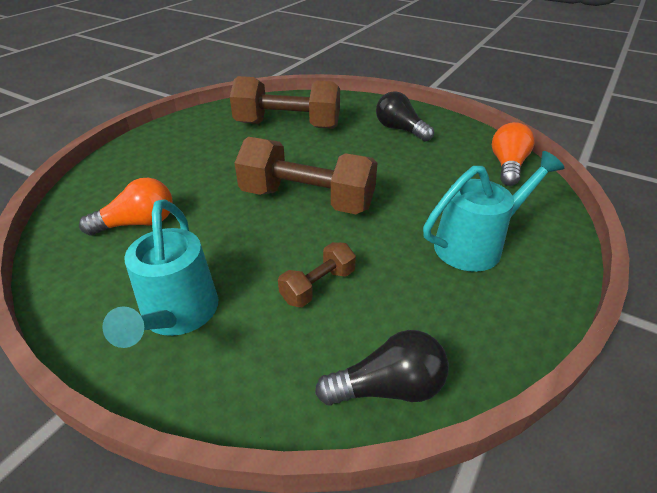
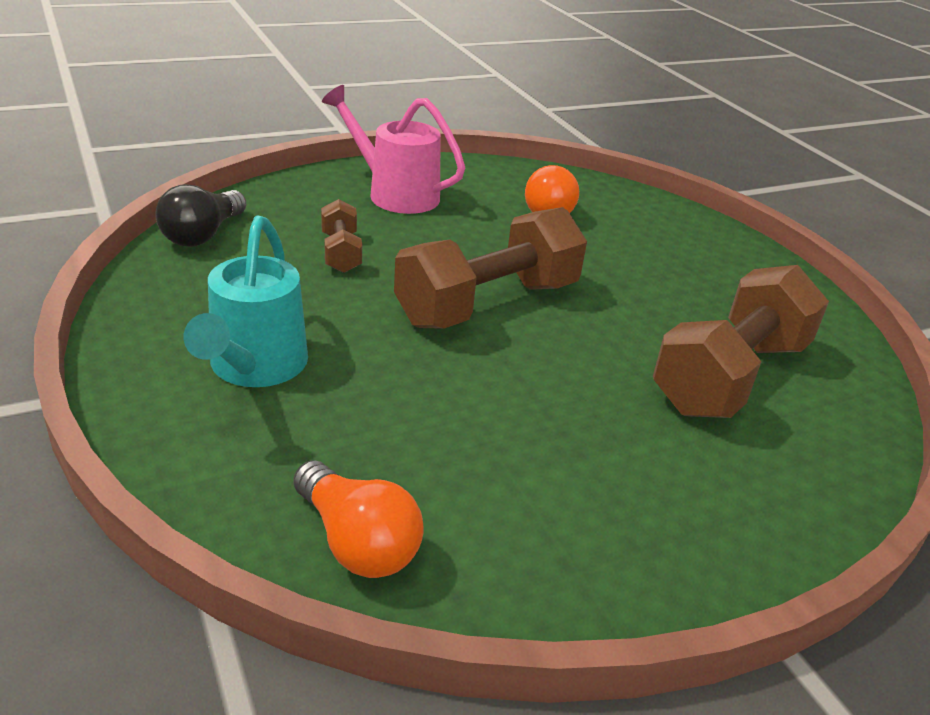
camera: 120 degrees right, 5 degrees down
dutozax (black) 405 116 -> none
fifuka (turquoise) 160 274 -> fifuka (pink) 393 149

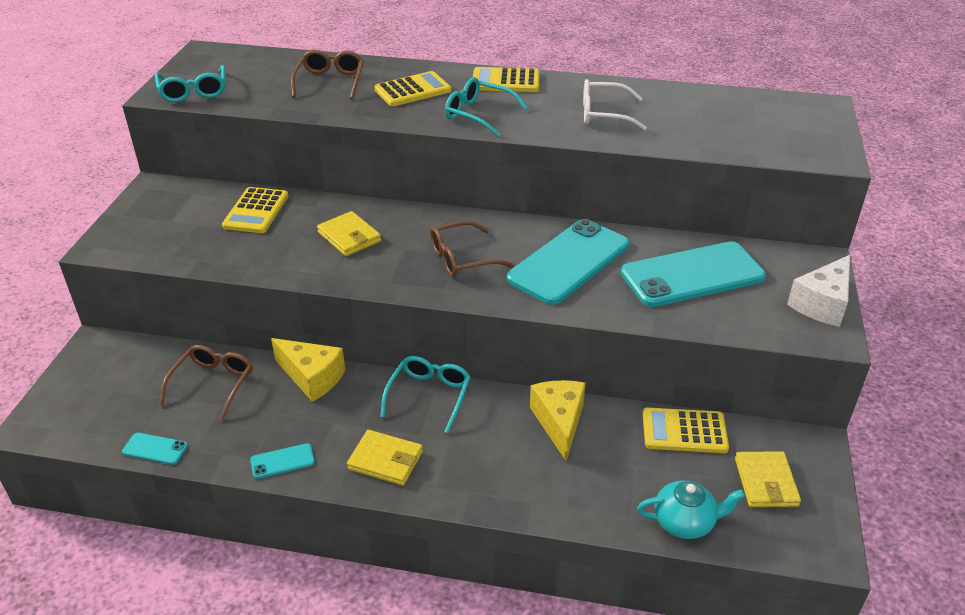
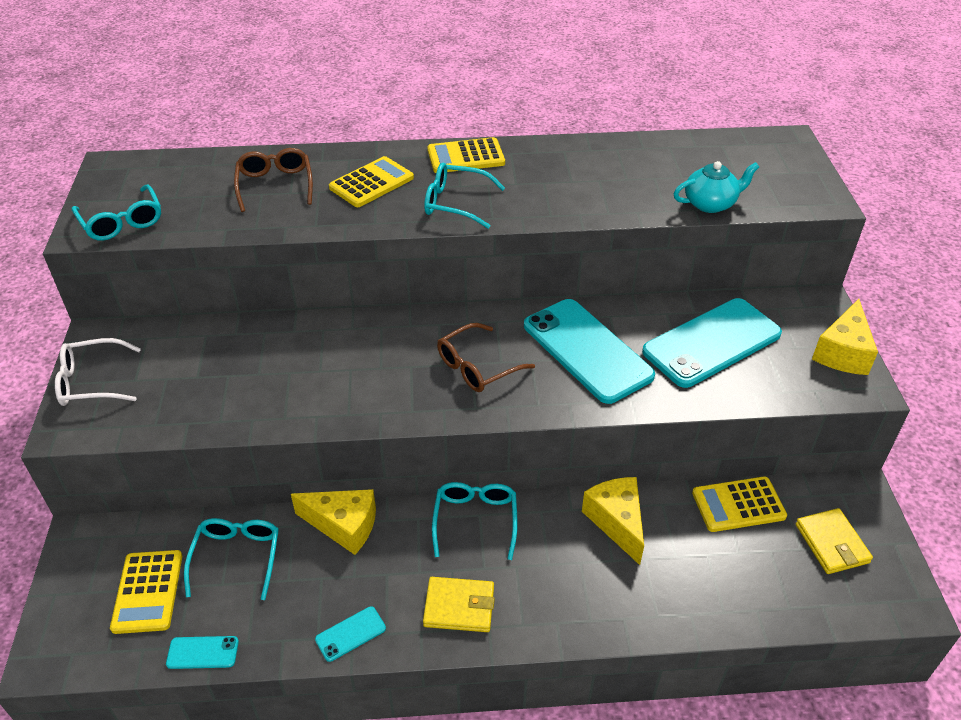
camera: 15 degrees left, 5 degrees up
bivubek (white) 615 105 -> bivubek (white) 98 372, shifted
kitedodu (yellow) 255 210 -> kitedodu (yellow) 146 592, shifted
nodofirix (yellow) 349 233 -> none
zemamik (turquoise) 568 262 -> zemamik (turquoise) 589 351, 60 degrees counterclockwise
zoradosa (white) 818 291 -> zoradosa (yellow) 845 337
bivubek (brown) 206 382 -> bivubek (turquoise) 231 559
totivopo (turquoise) 691 509 -> totivopo (turquoise) 716 187, shifted

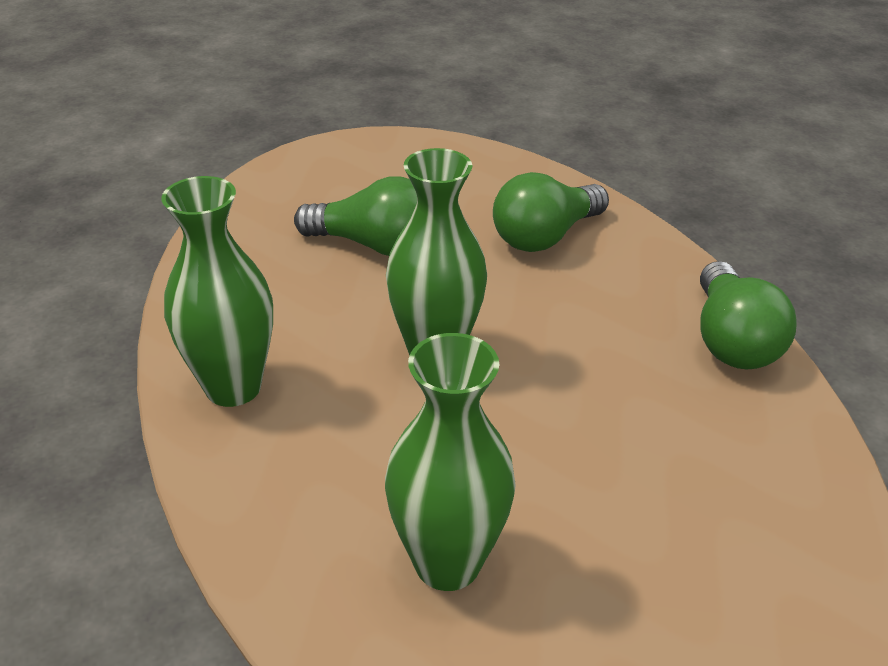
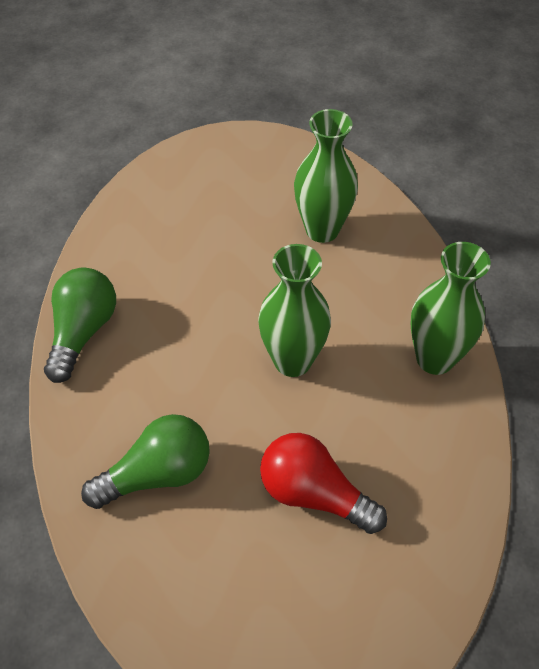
camera: 165 degrees left, 15 degrees up
dutozax (green) 355 216 -> dutozax (red) 323 483

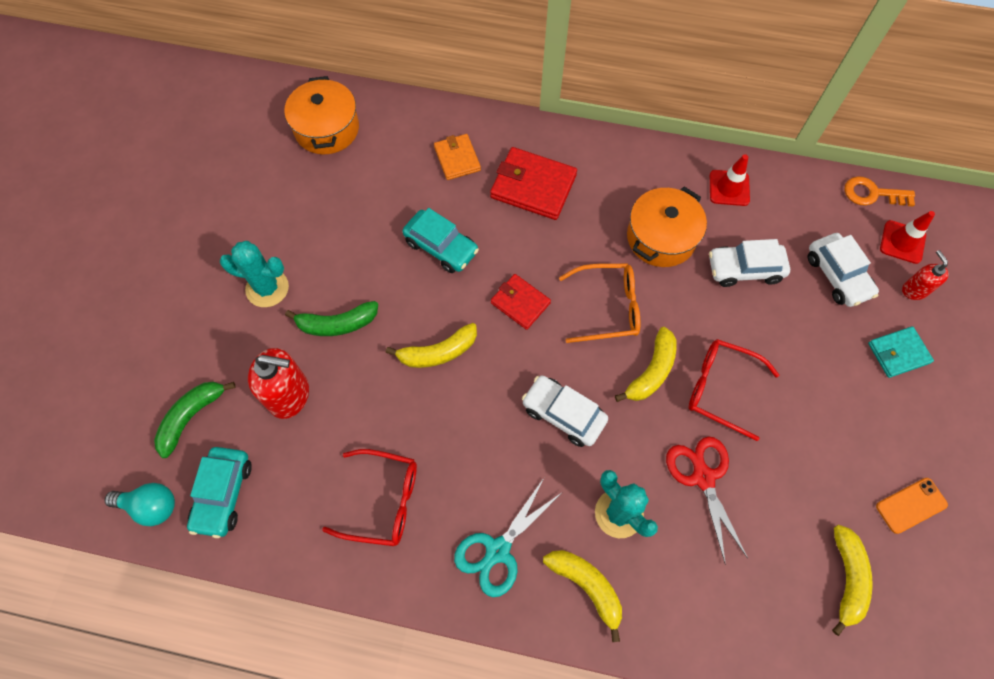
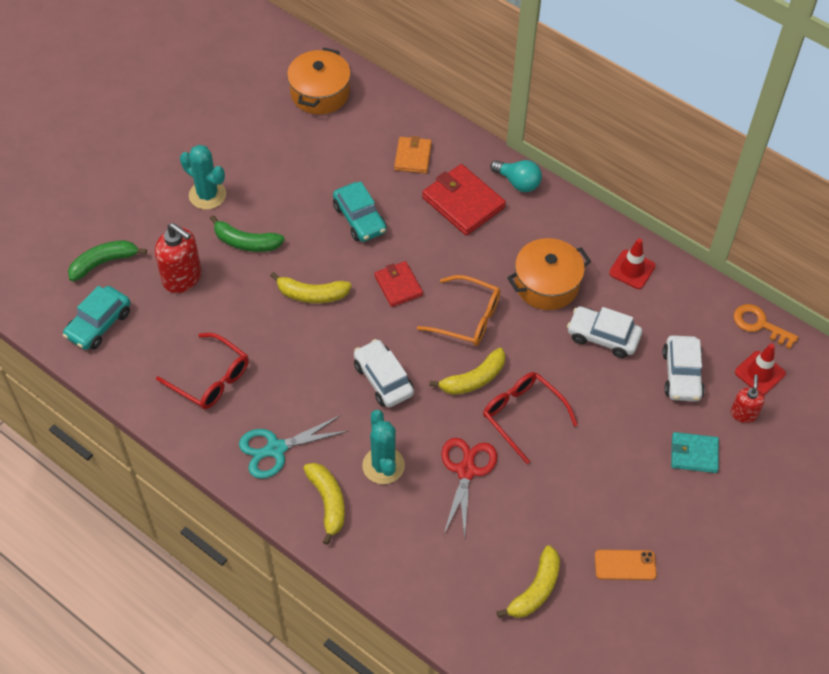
camera: 25 degrees right, 10 degrees down
dutozax (turquoise) 140 504 -> dutozax (turquoise) 516 176, shifted

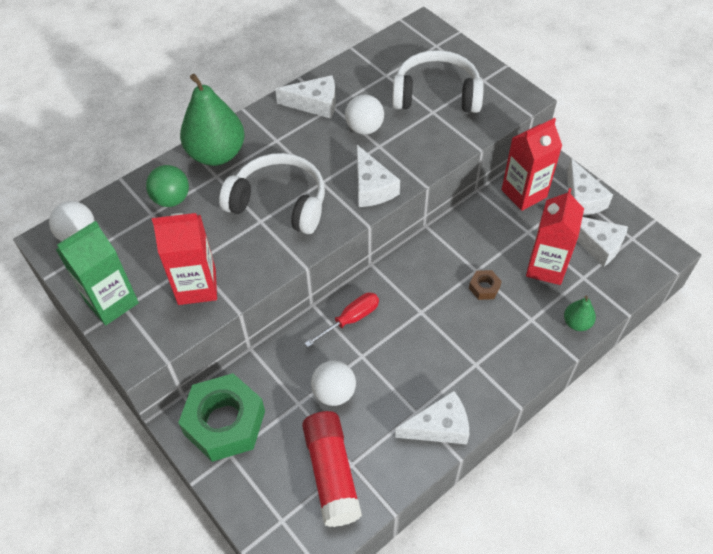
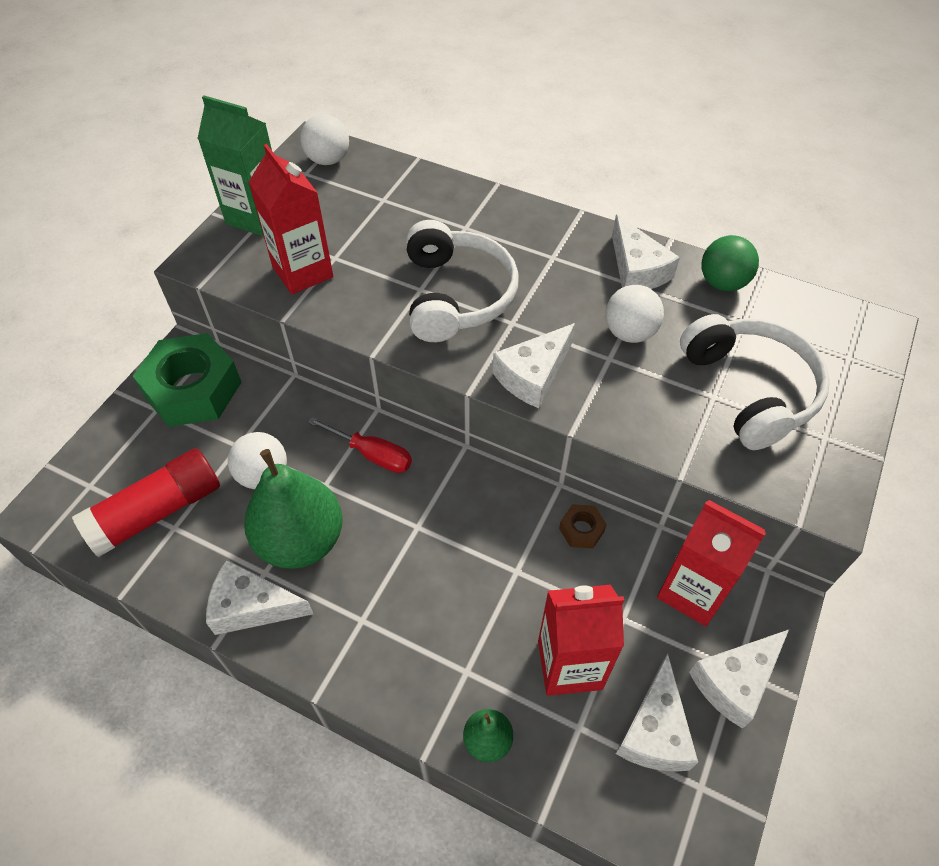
camera: 65 degrees right, 0 degrees up
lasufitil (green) 212 120 -> lasufitil (green) 293 509, shifted
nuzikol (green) 167 186 -> nuzikol (green) 730 263, shifted
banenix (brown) 485 285 -> banenix (brown) 583 526, shifted
zoradosa (white) 432 417 -> zoradosa (white) 259 597, 135 degrees clockwise

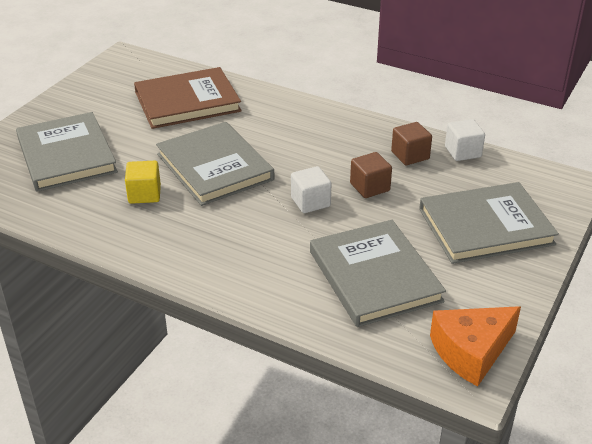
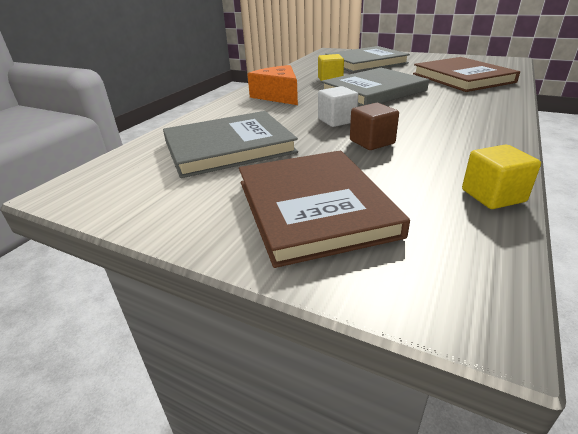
camera: 90 degrees right, 5 degrees down
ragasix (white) 465 140 -> ragasix (yellow) 501 176
ragasix (brown) 411 143 -> none
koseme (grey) 489 223 -> koseme (brown) 324 209
zoradosa (orange) 475 346 -> zoradosa (orange) 273 85, shifted

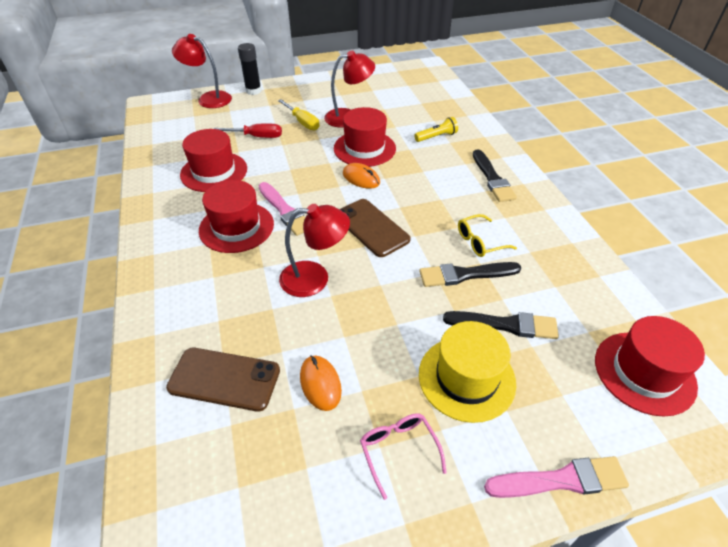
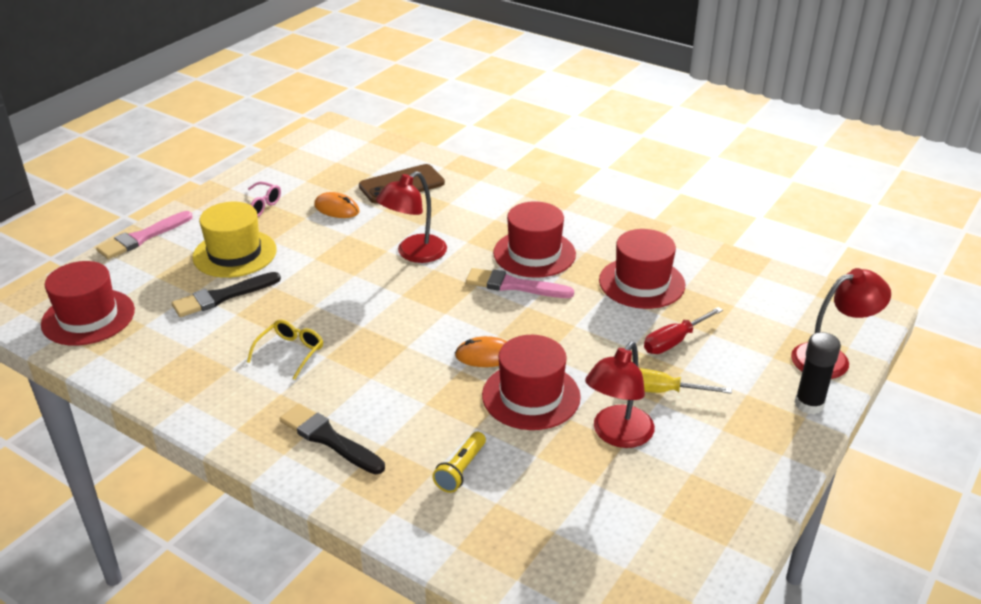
camera: 140 degrees right, 10 degrees down
zemamik (brown) 375 228 -> none
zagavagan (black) 470 274 -> none

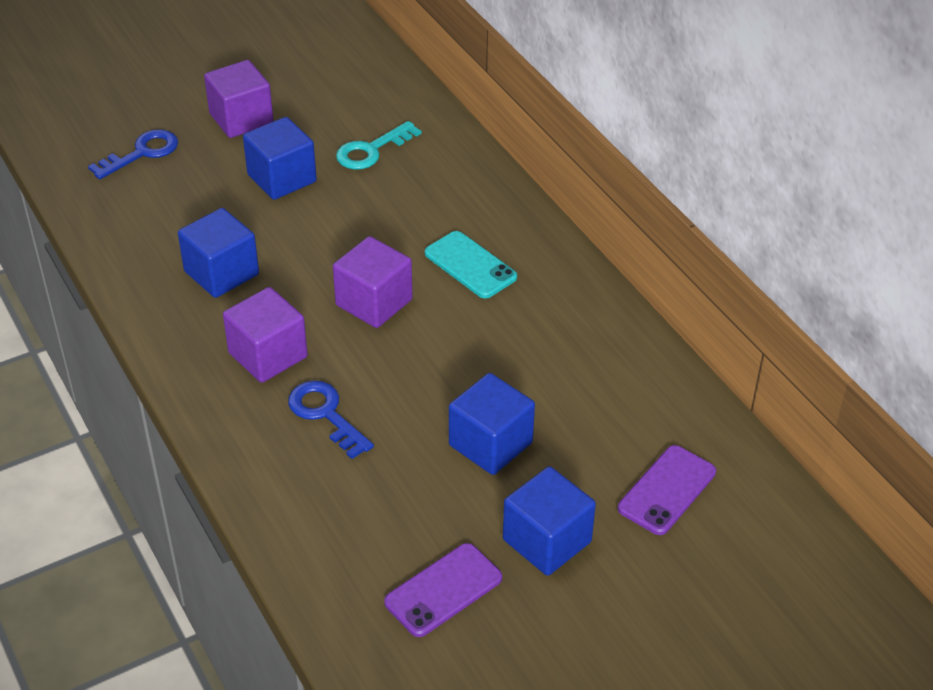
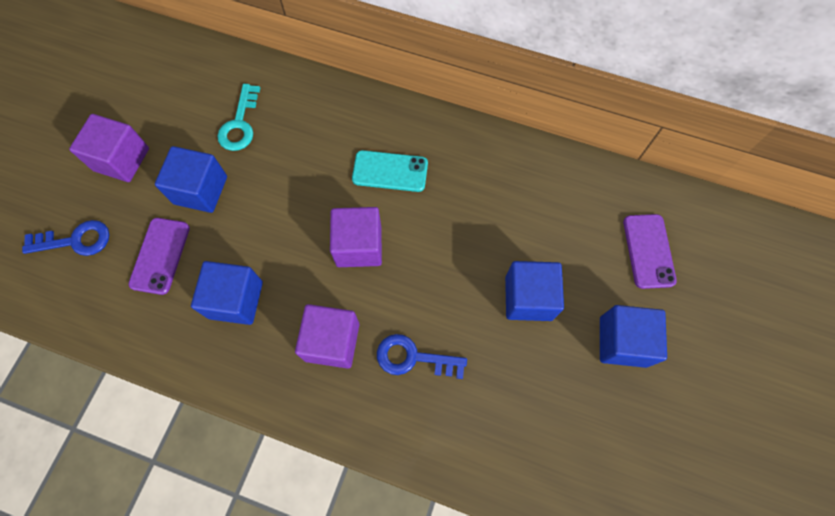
camera: 40 degrees left, 25 degrees up
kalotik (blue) 133 154 -> kalotik (blue) 65 238, 75 degrees clockwise
zemamik (purple) 443 590 -> zemamik (purple) 159 256, shifted

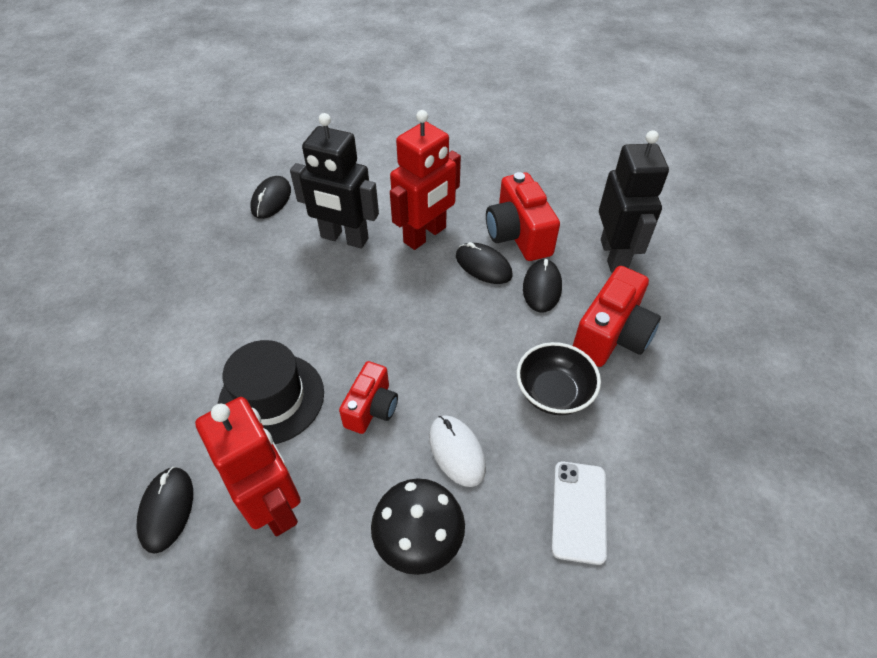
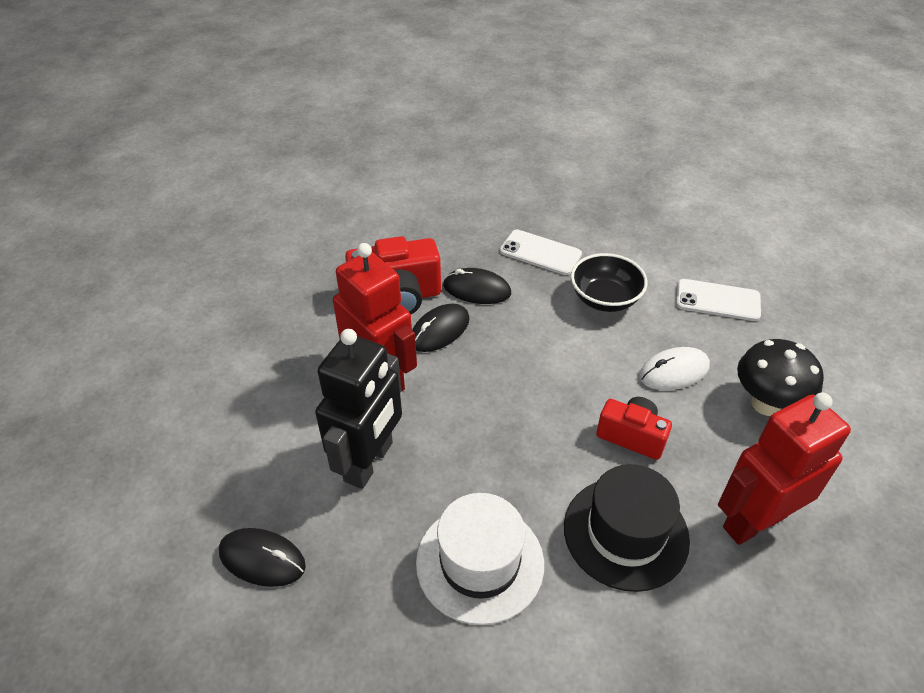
camera: 85 degrees left, 5 degrees down
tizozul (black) 634 201 -> none
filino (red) 617 316 -> zemamik (white) 541 252
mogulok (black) 164 510 -> none
none -> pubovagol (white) 480 559

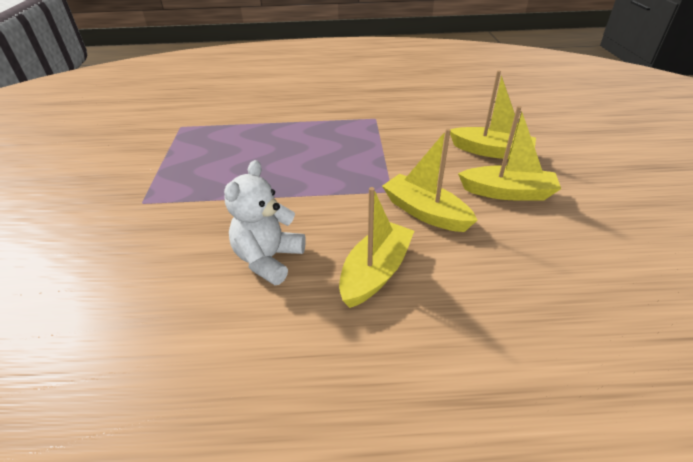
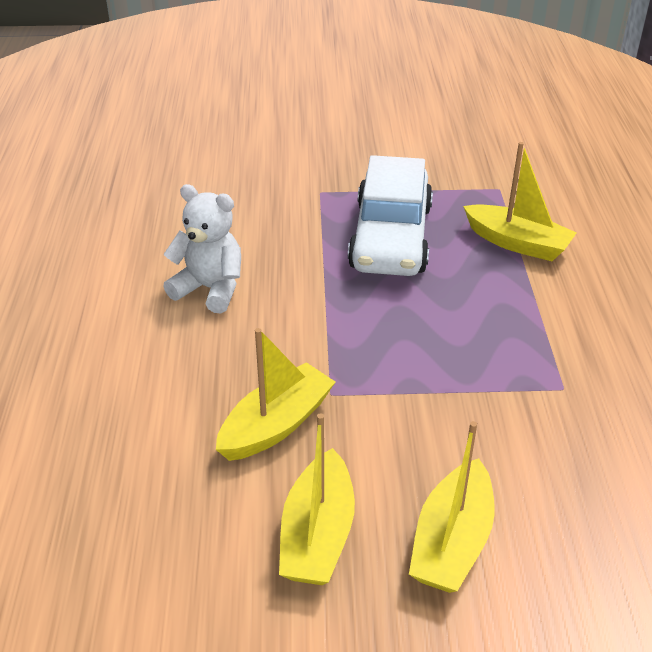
camera: 90 degrees right, 0 degrees up
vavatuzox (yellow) 376 247 -> vavatuzox (yellow) 520 201, shifted
none -> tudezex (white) 390 215

